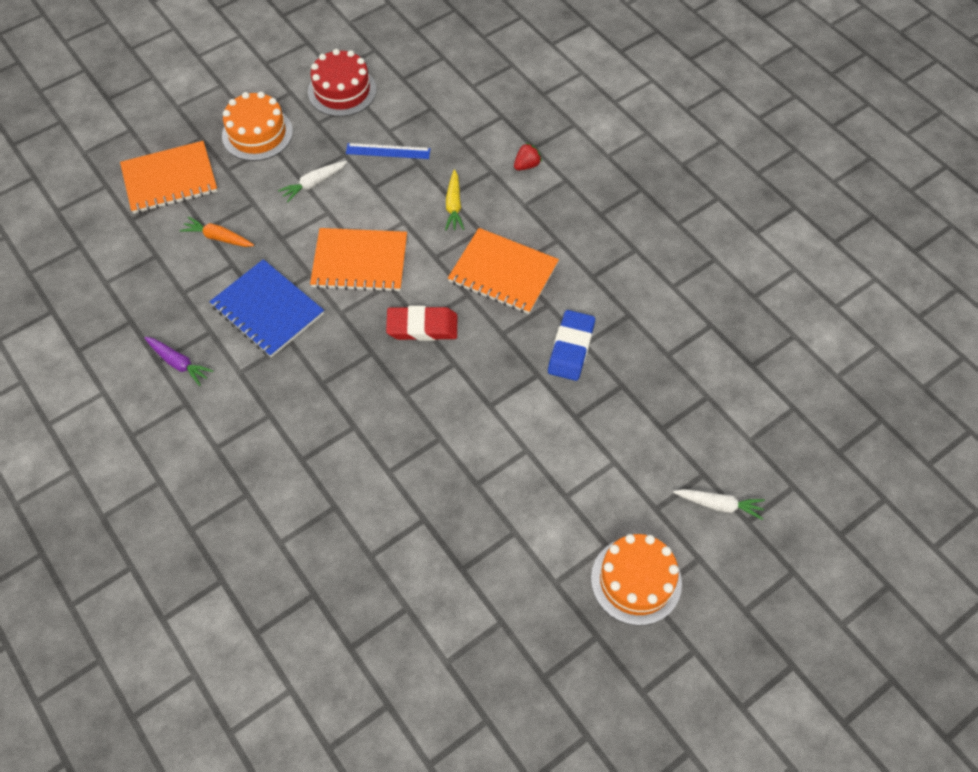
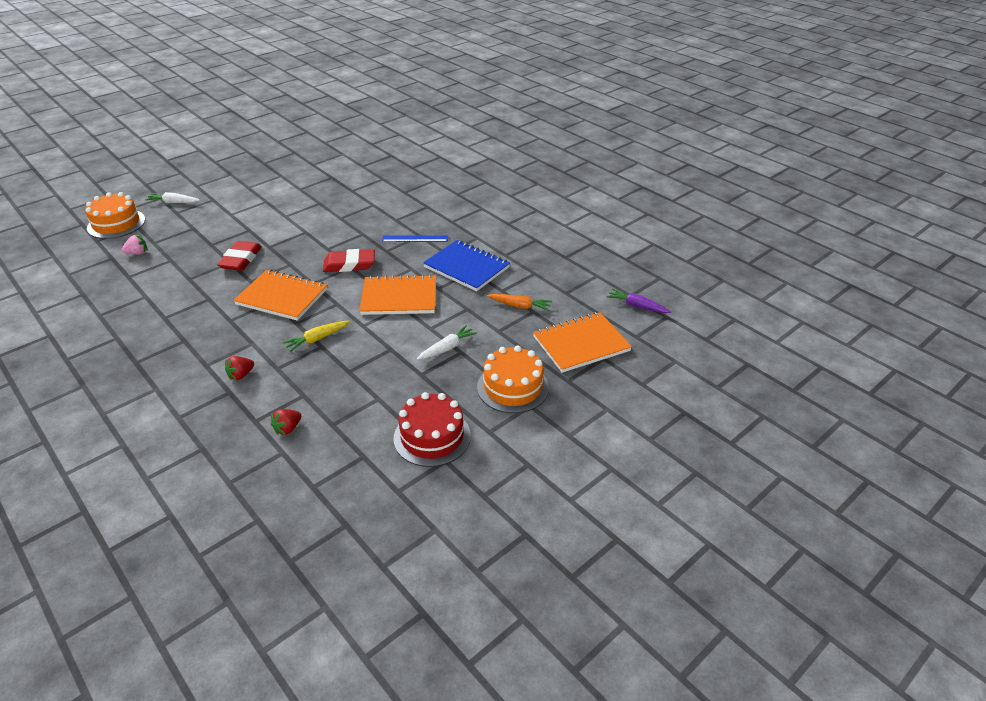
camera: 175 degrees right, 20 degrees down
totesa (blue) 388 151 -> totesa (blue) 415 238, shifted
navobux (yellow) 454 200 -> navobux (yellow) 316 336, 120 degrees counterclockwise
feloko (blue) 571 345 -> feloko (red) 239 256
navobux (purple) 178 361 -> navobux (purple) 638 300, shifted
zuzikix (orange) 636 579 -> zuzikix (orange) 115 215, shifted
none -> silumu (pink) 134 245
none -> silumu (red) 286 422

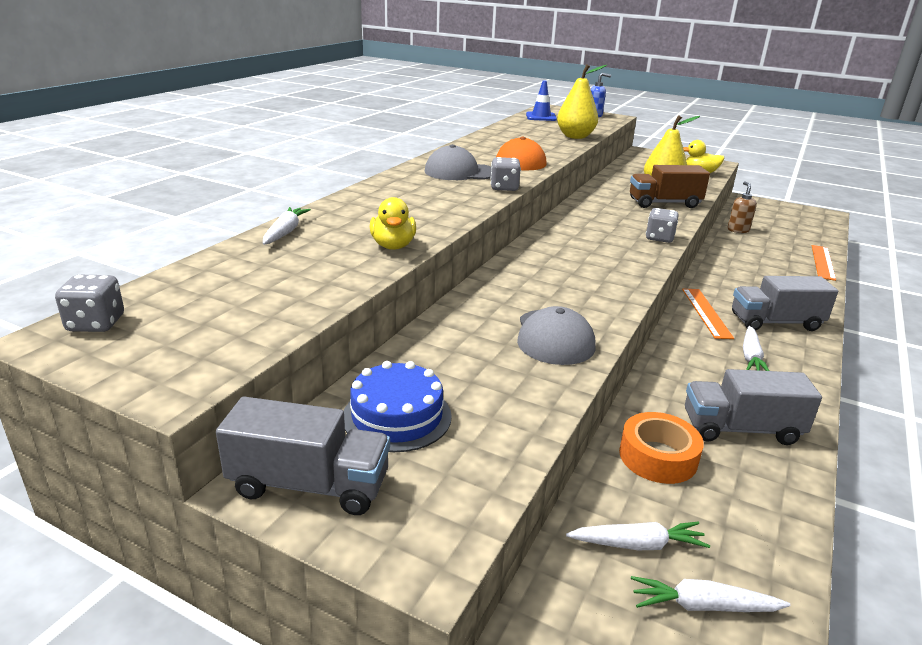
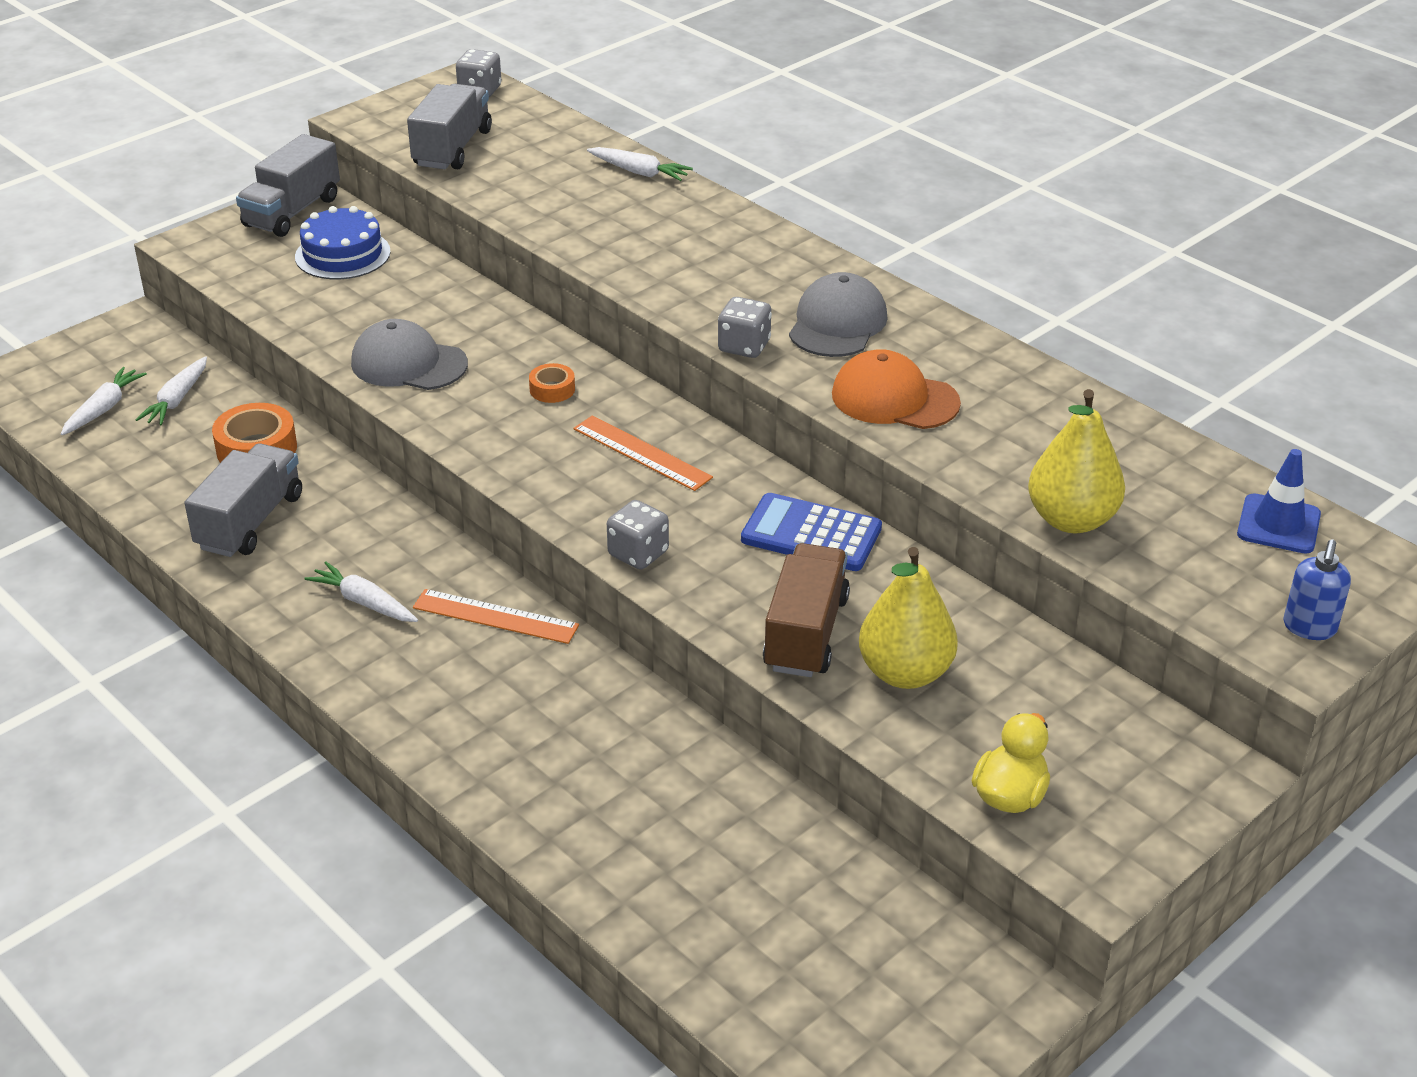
camera: 110 degrees right, 10 degrees up
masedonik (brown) 742 207 -> none
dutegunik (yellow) 393 223 -> none
totesa (orange) 824 263 -> totesa (orange) 643 453, shifted
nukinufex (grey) 785 303 -> nukinufex (grey) 449 126, shifted
none -> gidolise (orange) 552 383
none -> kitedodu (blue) 811 532

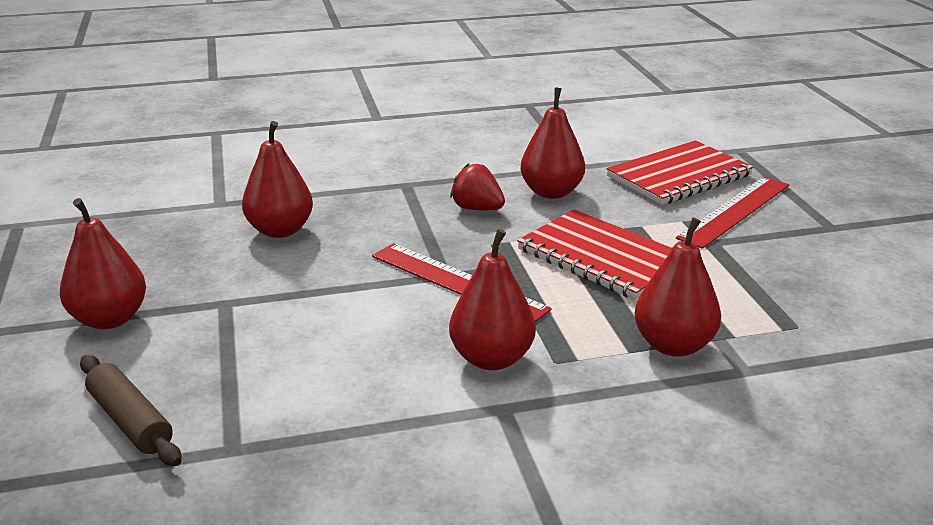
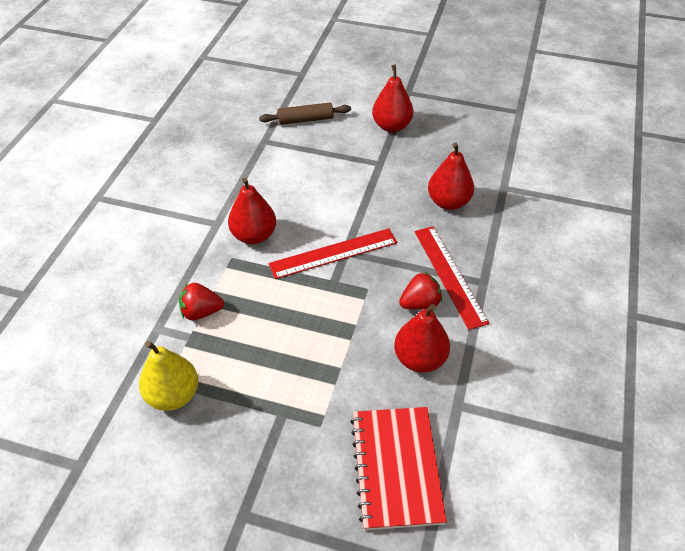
camera: 120 degrees right, 20 degrees up
totesa (red) 732 213 -> totesa (red) 452 278, shifted
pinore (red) 594 254 -> none
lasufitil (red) 677 287 -> silumu (red) 201 301
none -> lasufitil (yellow) 168 376

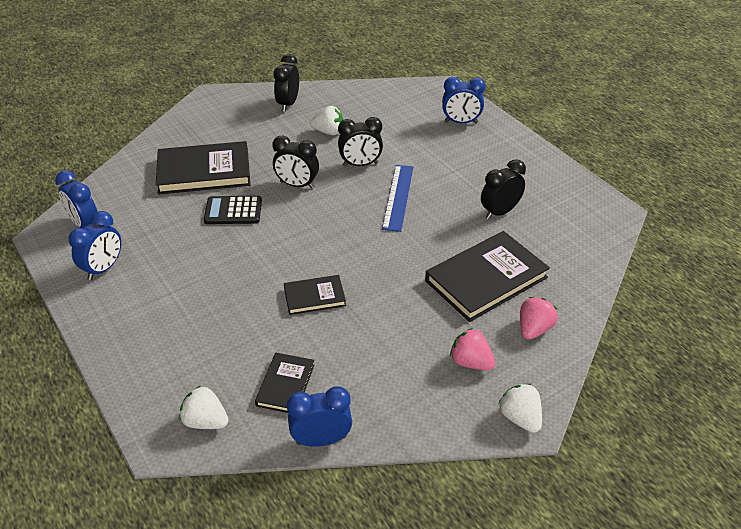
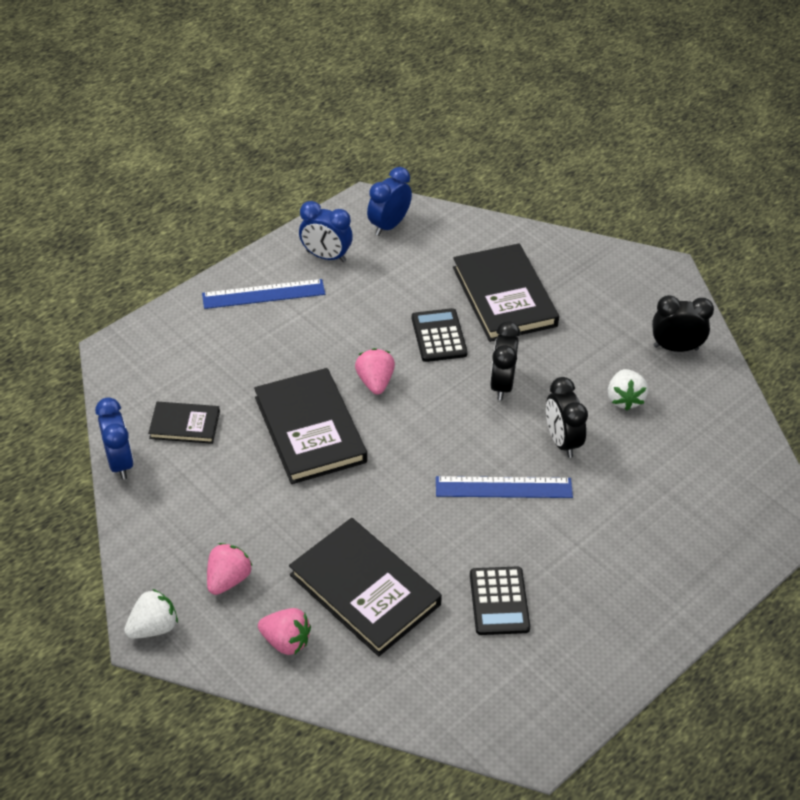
camera: 80 degrees right, 5 degrees up
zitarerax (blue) 464 100 -> none
zitarerax (black) 503 189 -> kitedodu (black) 500 600
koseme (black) 315 295 -> koseme (black) 310 426, x1.87
silumu (white) 204 407 -> none
none -> totesa (blue) 263 294
none -> silumu (pink) 375 371

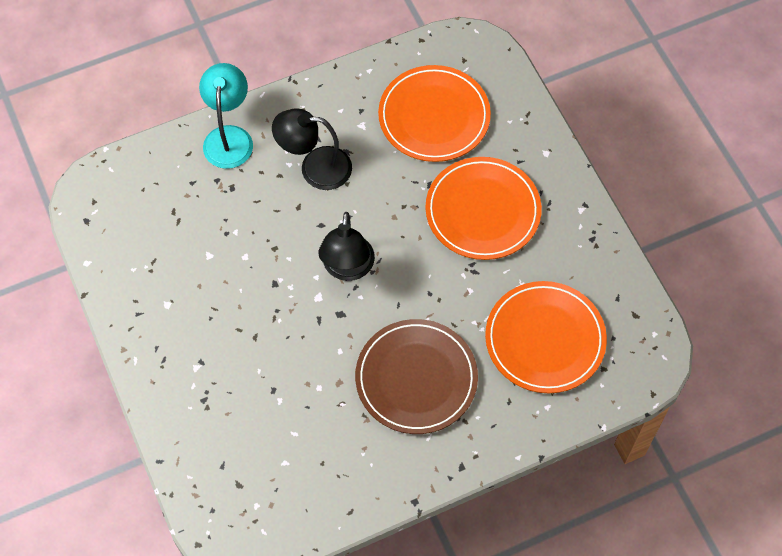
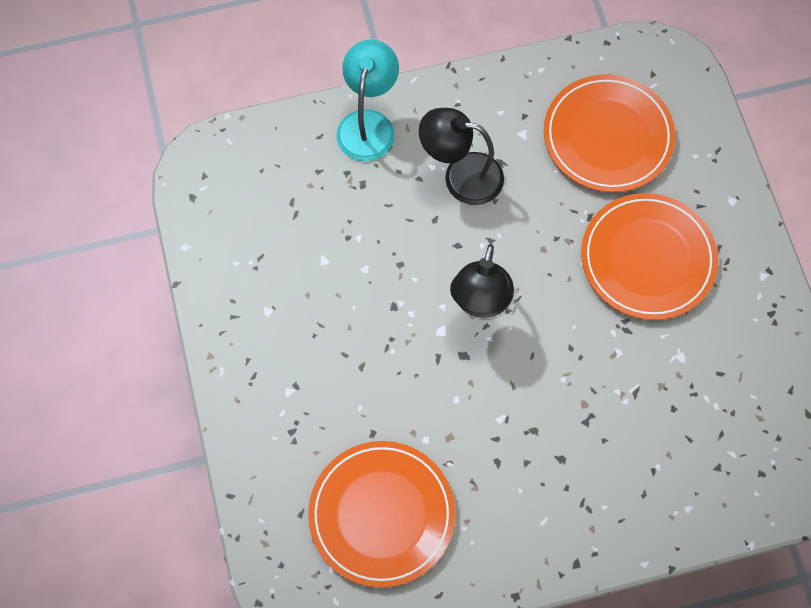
camera: 10 degrees right, 5 degrees up
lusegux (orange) 546 337 -> lusegux (orange) 381 514, shifted
lusegux (brown) 416 376 -> none

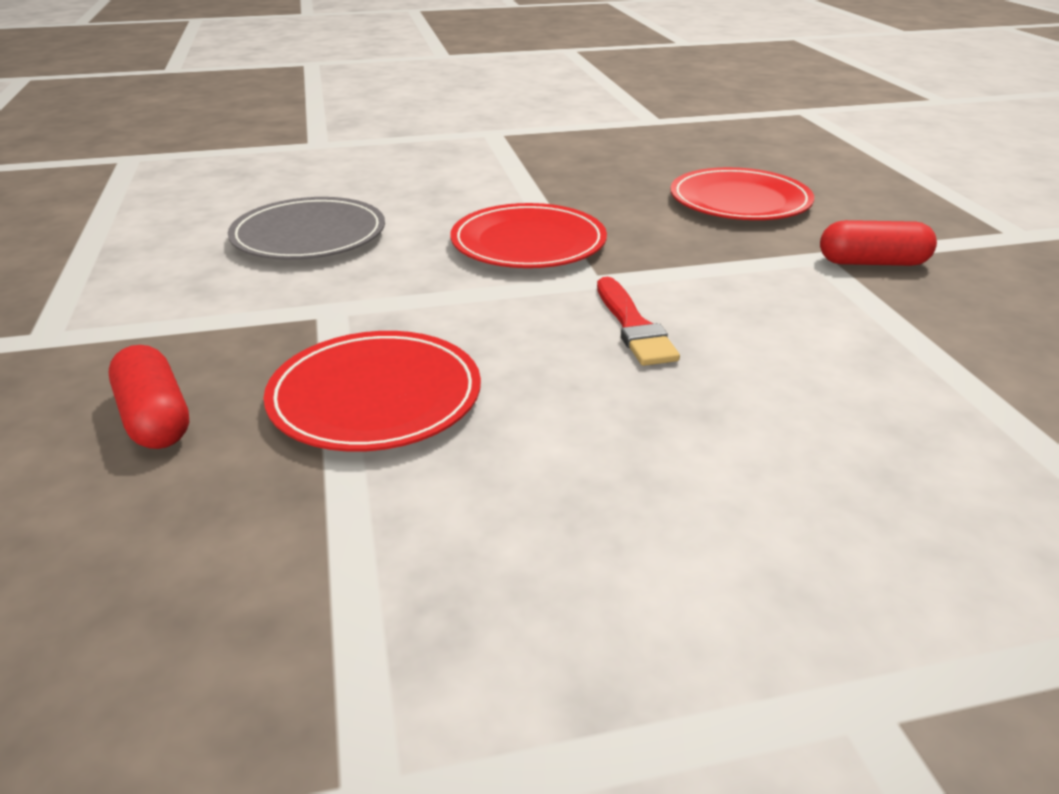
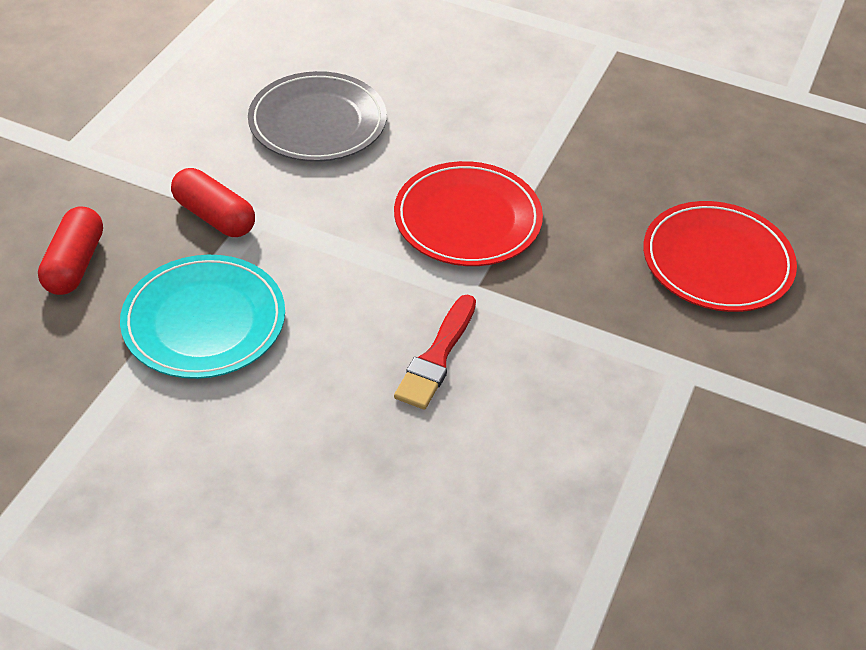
camera: 35 degrees right, 15 degrees up
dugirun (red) 878 243 -> dugirun (red) 213 202, shifted
lusegux (red) 372 391 -> lusegux (turquoise) 202 317

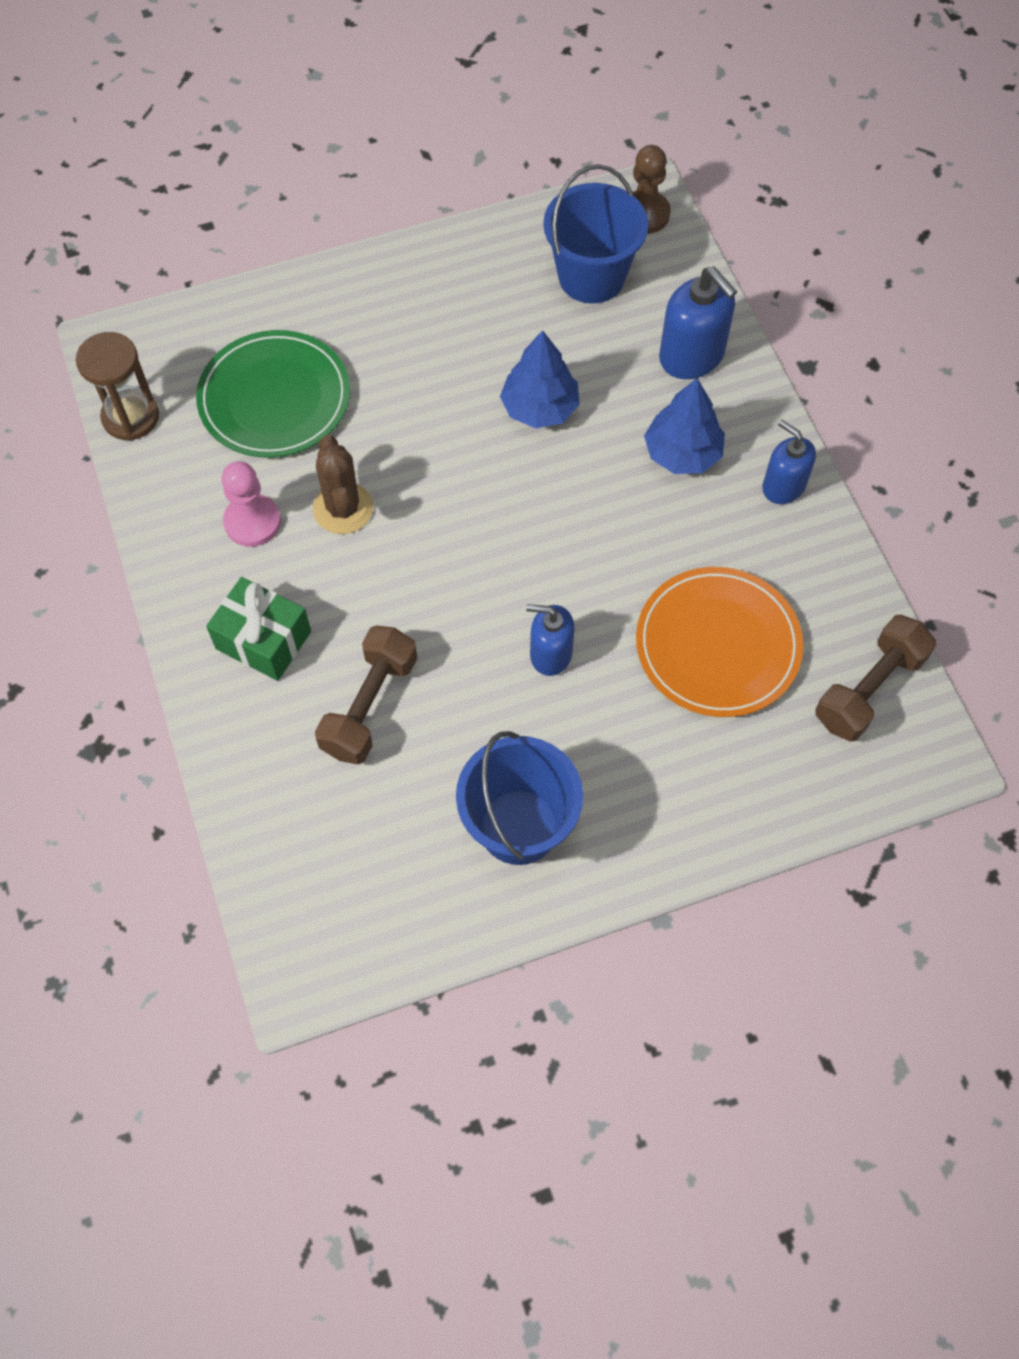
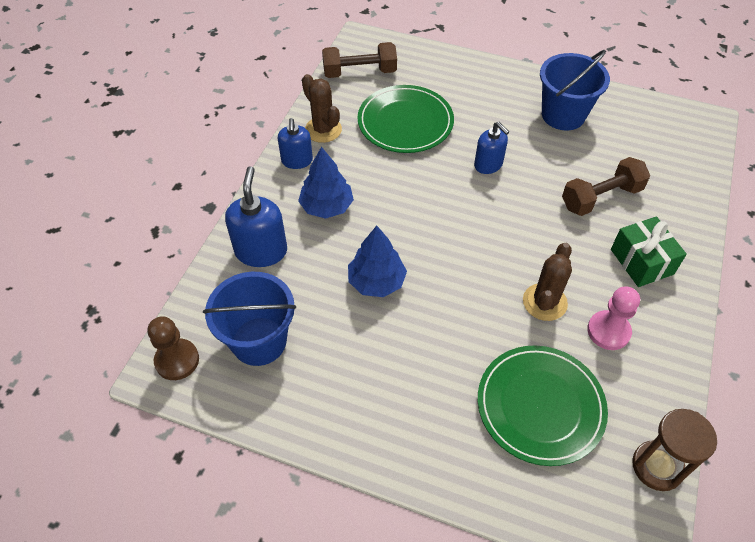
camera: 140 degrees left, 10 degrees down
lusegux (orange) 719 642 -> lusegux (green) 405 119
none -> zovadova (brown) 322 108

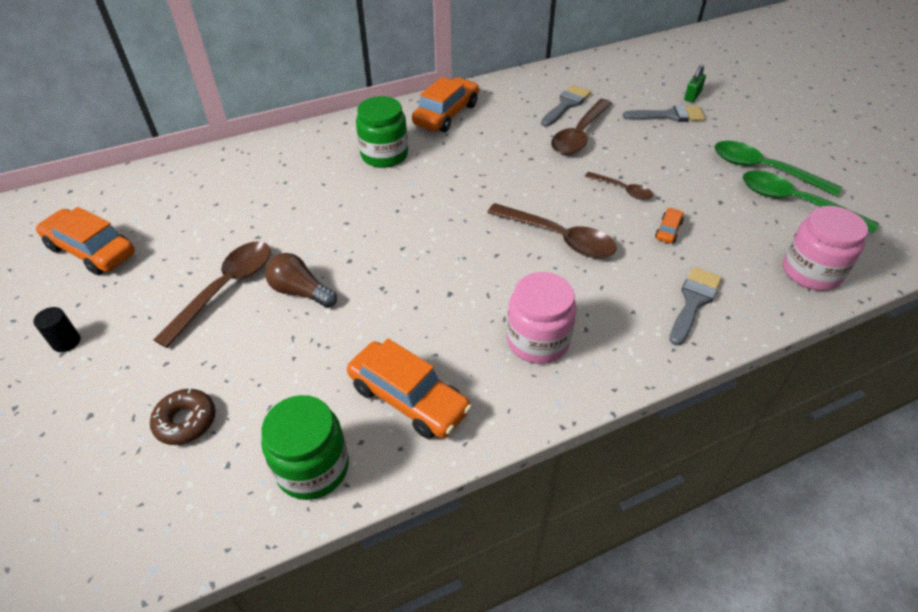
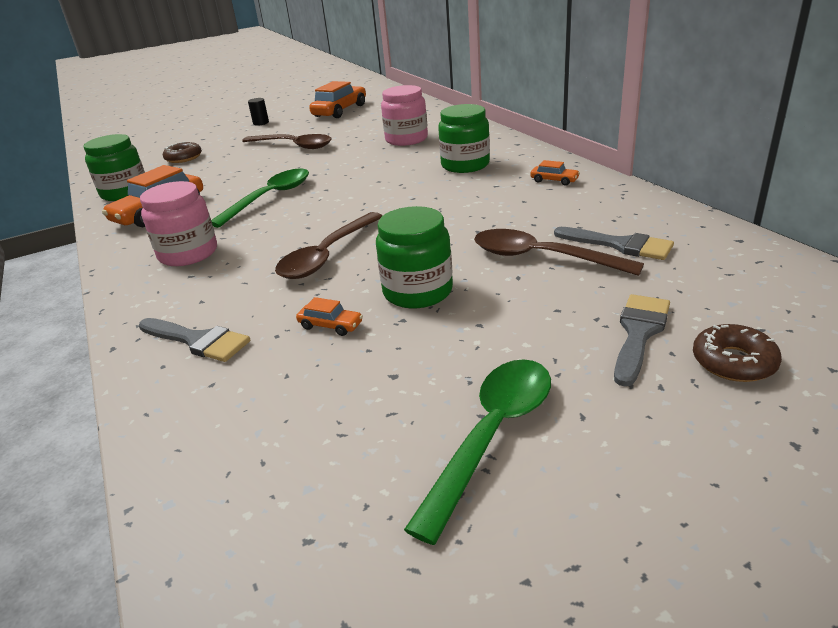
camera: 90 degrees right, 15 degrees down
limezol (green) 695 83 -> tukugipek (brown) 737 353
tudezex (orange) 445 104 -> tudezex (orange) 555 173, x0.46
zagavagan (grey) 664 113 -> zagavagan (grey) 642 340, 150 degrees counterclockwise
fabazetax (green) 811 202 -> fabazetax (green) 260 198, shifted
fabazetax (brown) 619 186 -> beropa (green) 414 257
beropa (pink) 825 248 -> beropa (pink) 404 115, shifted
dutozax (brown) 301 280 -> none

